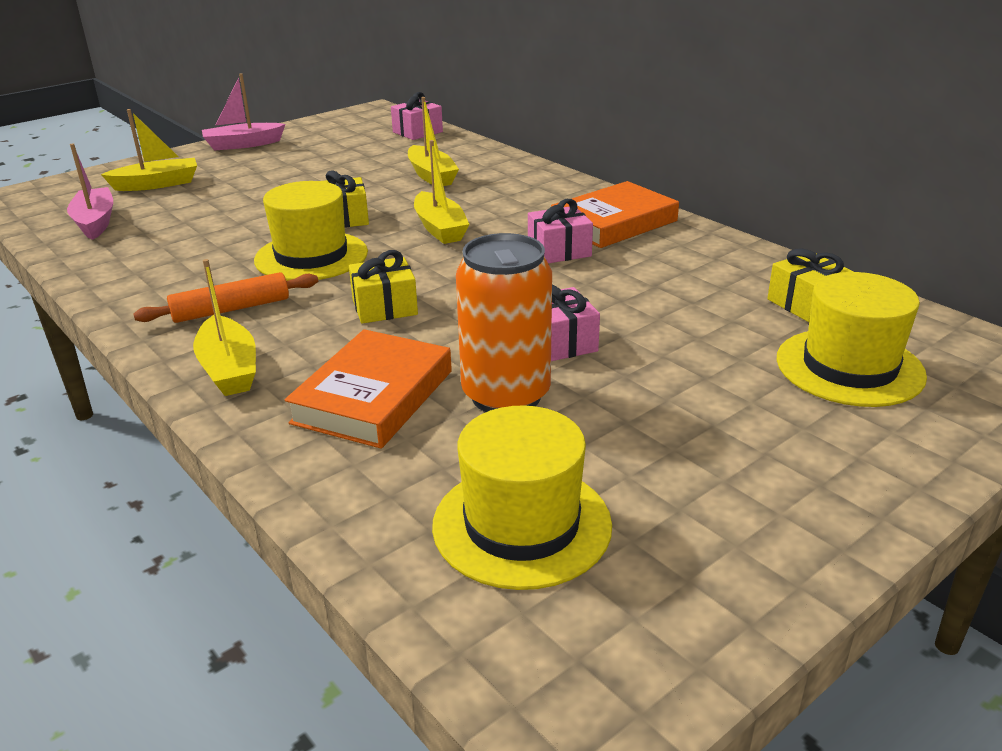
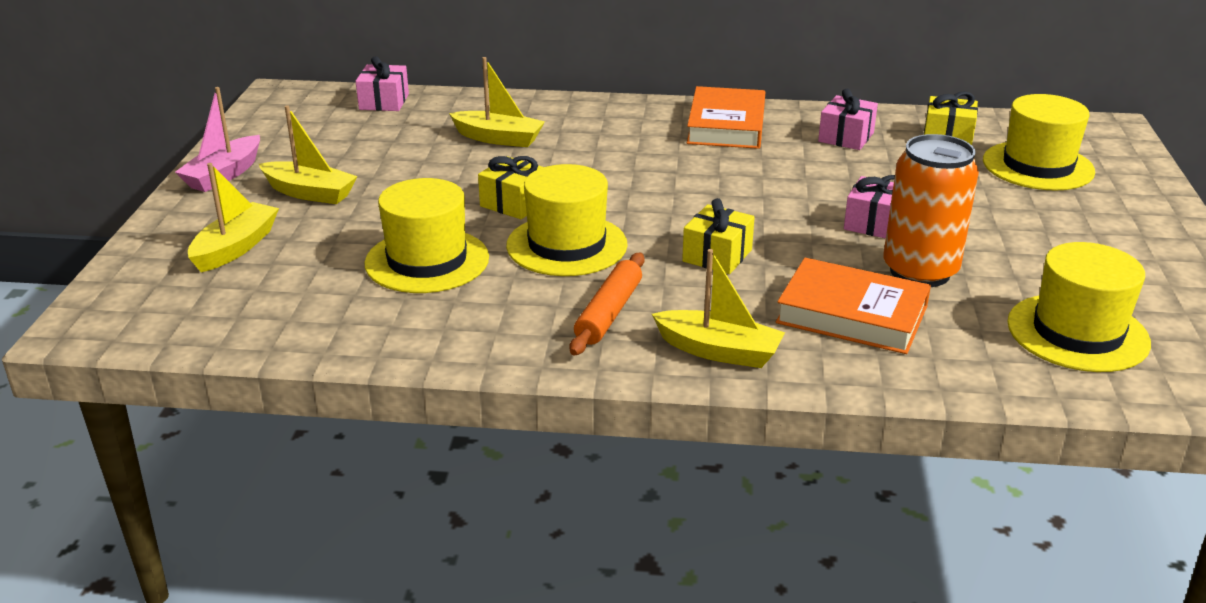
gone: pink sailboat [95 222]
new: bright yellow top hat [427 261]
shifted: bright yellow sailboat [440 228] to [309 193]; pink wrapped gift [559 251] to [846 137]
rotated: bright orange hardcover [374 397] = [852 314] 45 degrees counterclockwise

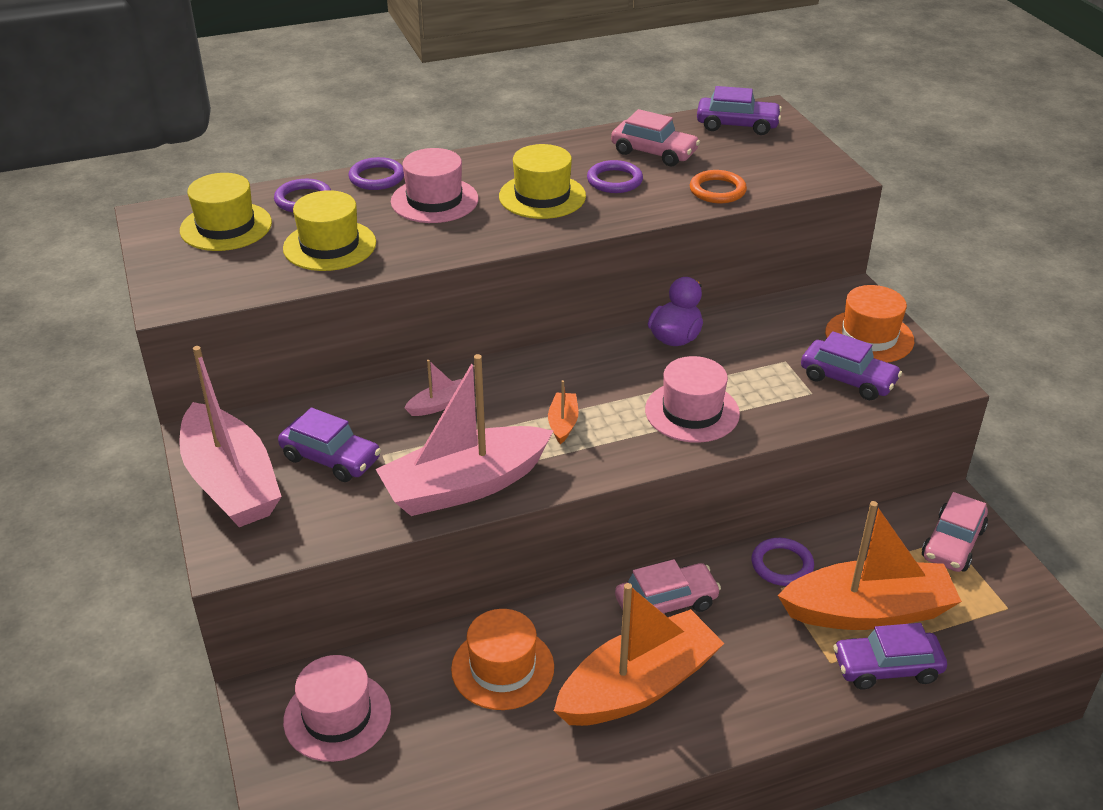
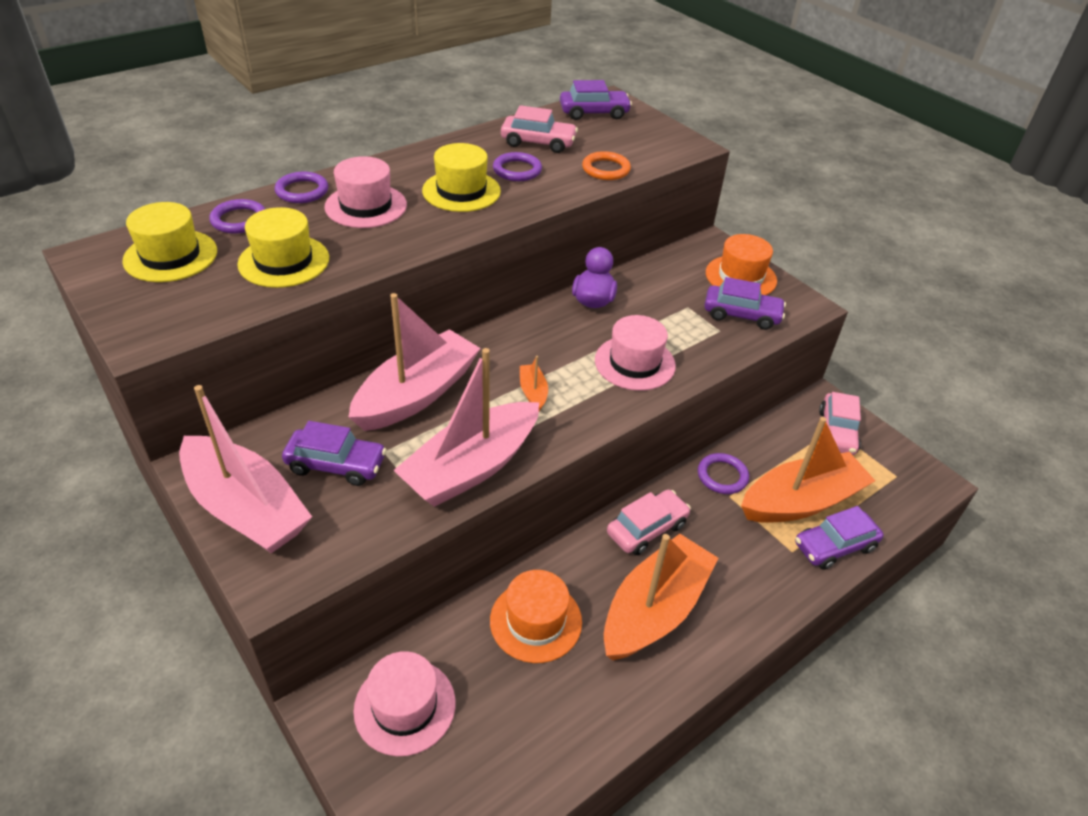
scaled: pink sailboat [438 405] = [416 394] x2.43

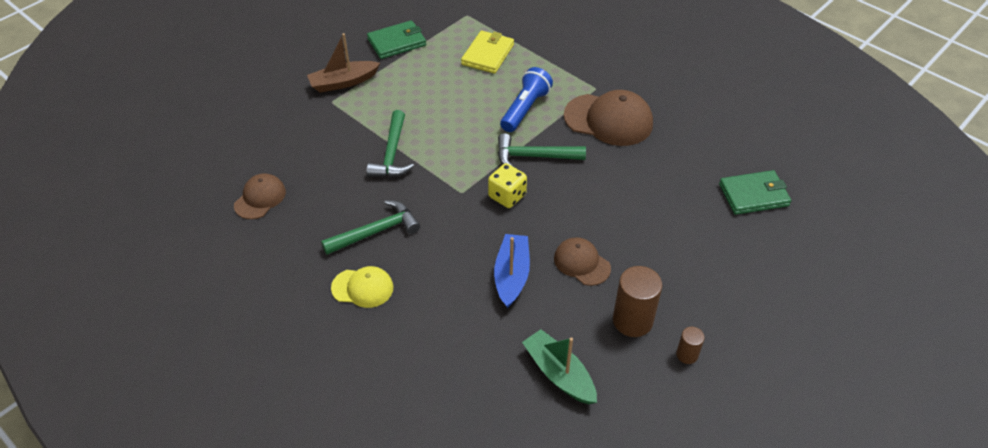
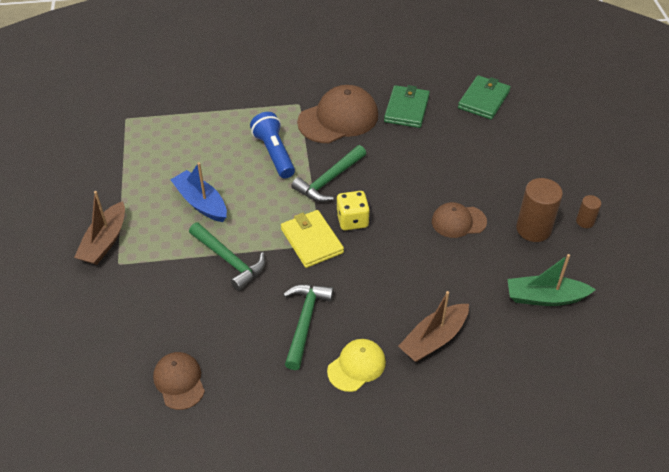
new: dark brown sailboat [433 339]
shifted: emerald billfold [397 42] to [406 109]; bright yellow billfold [487 54] to [311 241]; cobalt sailboat [512 275] to [201 203]

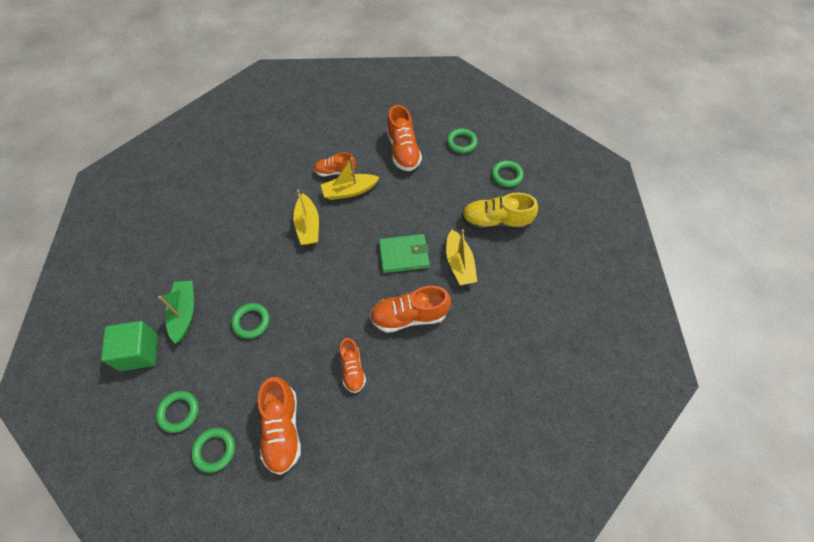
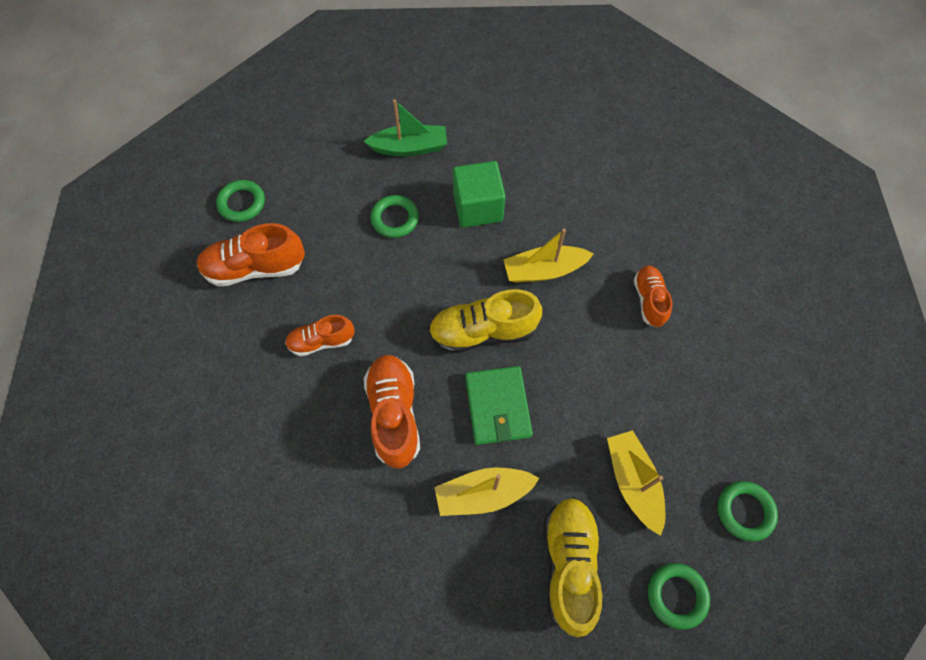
gone: bright orange lace-up shoe [403 151]; emerald ring [179 412]
new: bright yellow lace-up shoe [482 331]
shifted: bright yellow sailboat [349 191] to [633 482]; emerald cube [139 352] to [477 207]

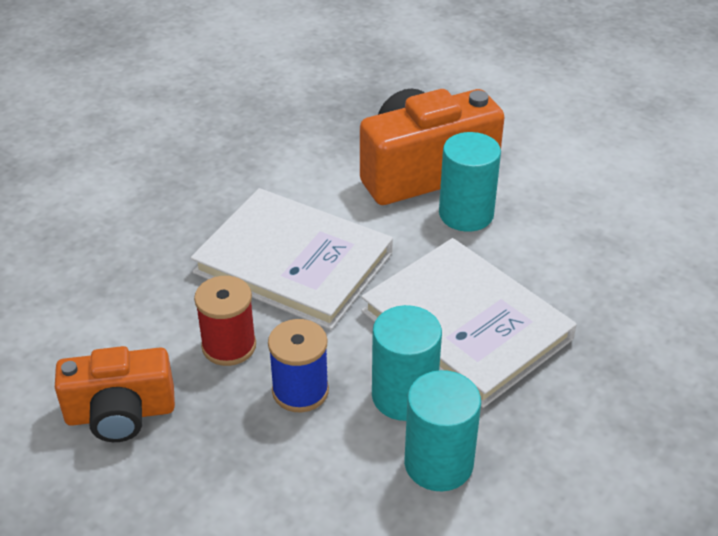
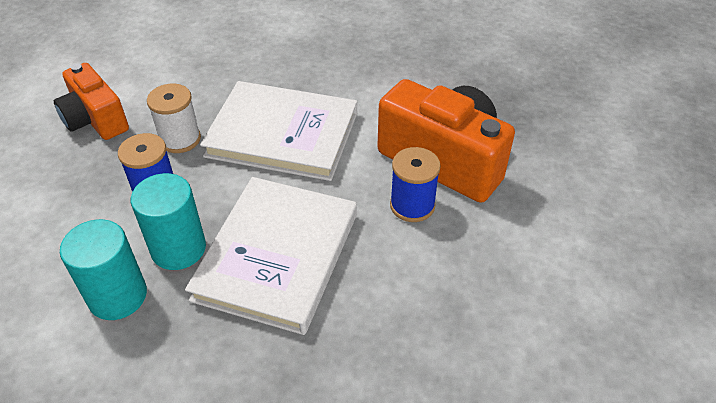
swapped: aqua cylinder shape [466 214] to cobalt reel of thread [412 205]
repainted: scarlet reel of thread [229 346] to pure white reel of thread [180 139]
rotated: pure white hardcover [293 263] = [282 134] 75 degrees counterclockwise

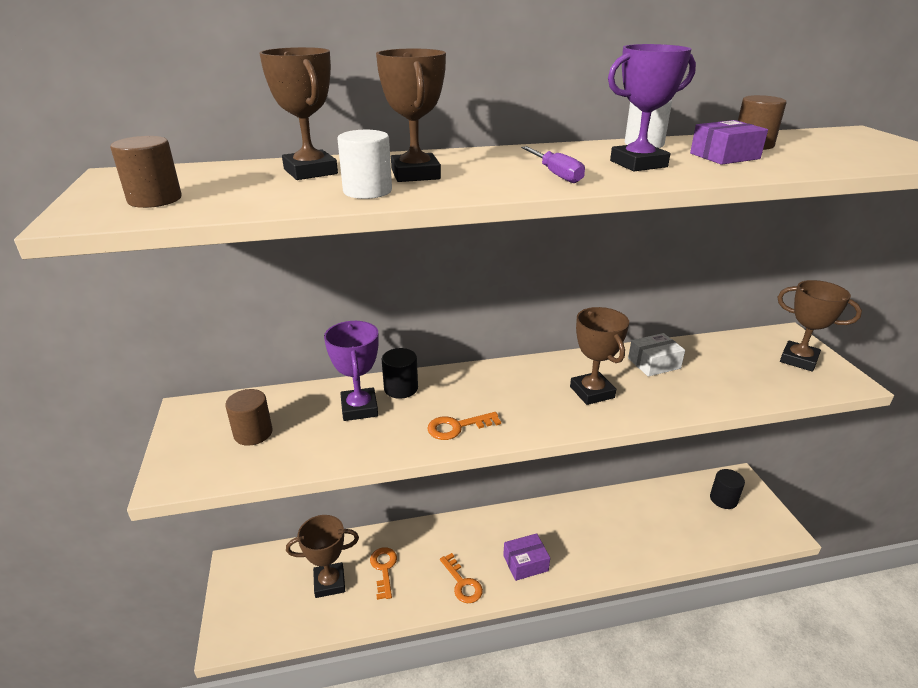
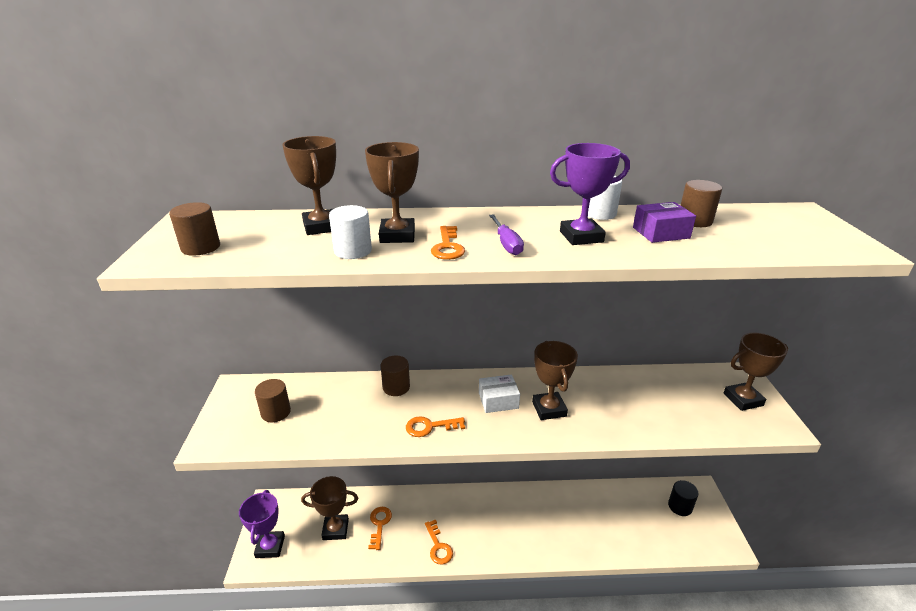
gone: purple box [525 563]
new: bright orange door key [447 246]
shifted: purple trophy [359 408] to [270 547]; pure white box [654 363] to [498 400]
repainted: black cylinder shape [401 388] to dark brown cylinder shape [396 387]
rotated: dark brown trophy [798 360] = [743 399] 60 degrees counterclockwise

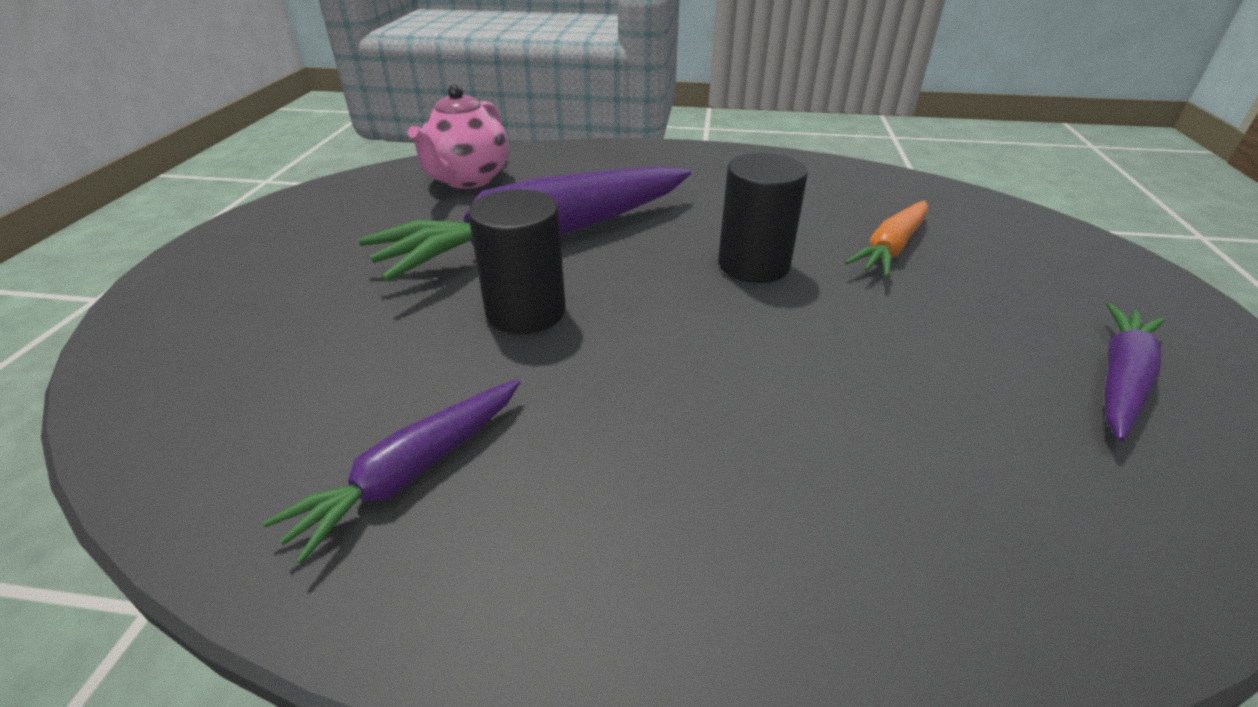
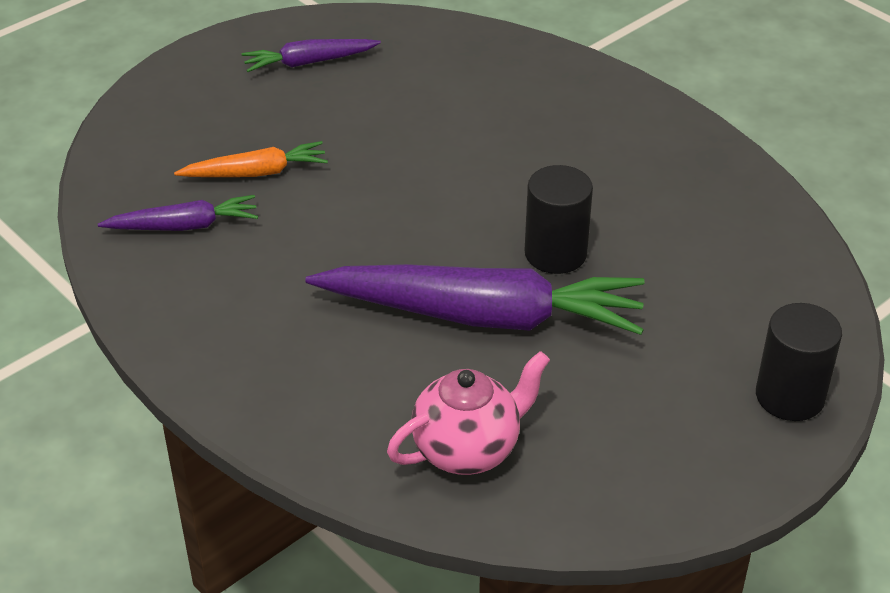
shifted: black cylinder shape [753 265] to [790 396]; purple root vegetable [412 472] to [184 226]

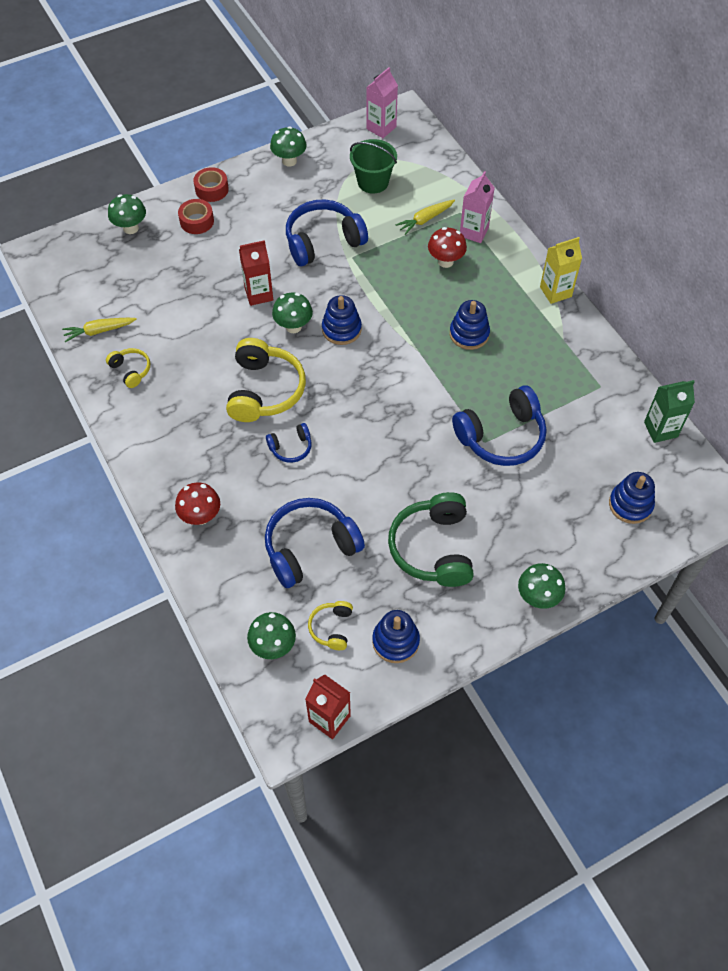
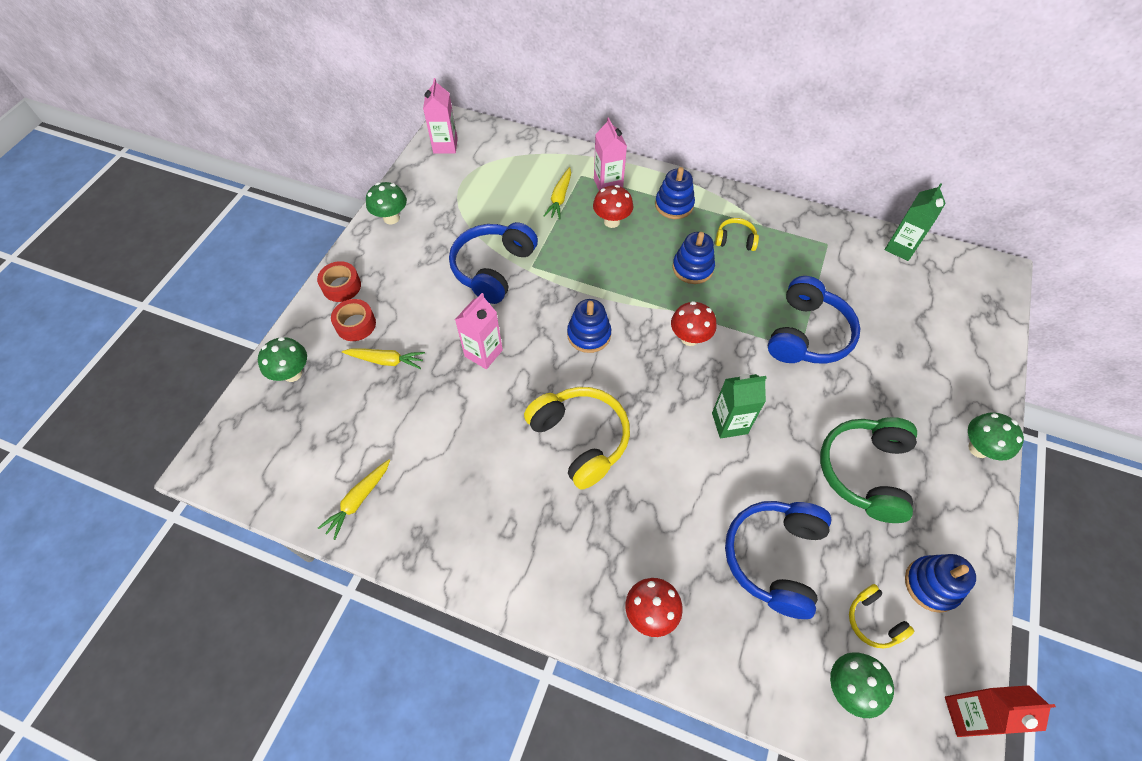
gone: emerald pail [373 182]; bright yellow juice carton [555 292]; emerald fungus [293 326]; cobalt headphones [291 447]
new: scarlet fungus [689 338]; bright yellow root vegetable [386 360]; emerald juice carton [729 423]
shifted: bright yellow headphones [131 370] to [735 240]; cobalt stacking toy [630 504] to [674 205]
repainted: scarlet juice carton [259 294] to pink juice carton [483 353]
rotated: emerald headphones [433 548] = [865 472] 60 degrees clockwise

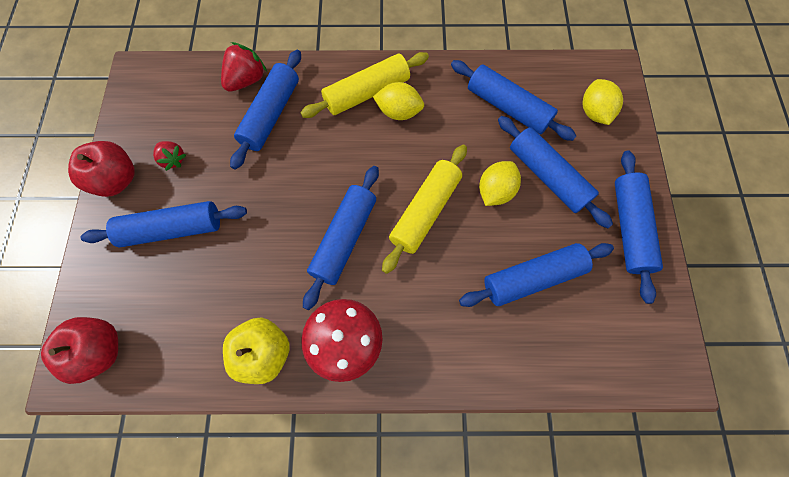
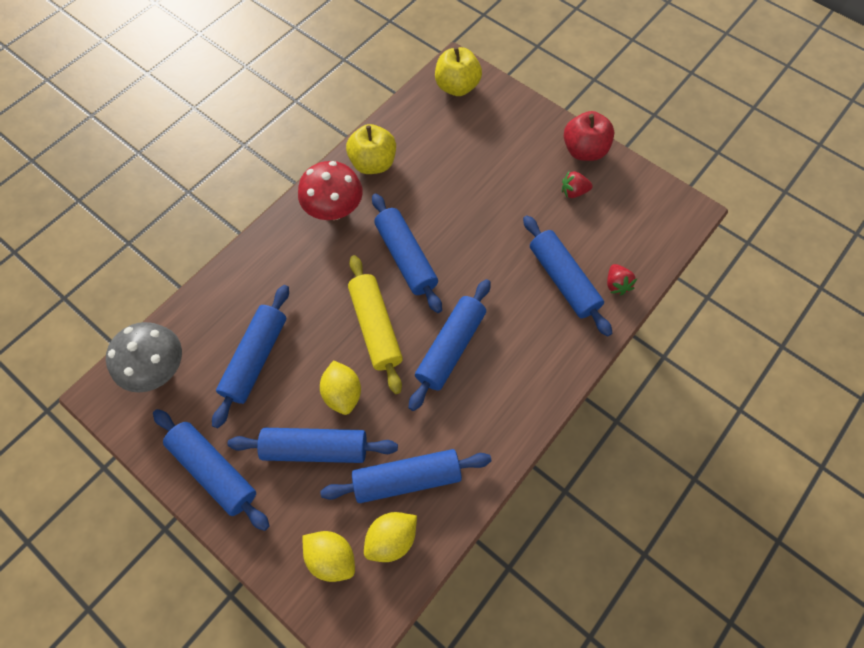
gone: bright yellow rolling pin [367 93]
new: gray fungus [158 369]
shifted: bright yellow citrus fruit [398 112] to [391 538]; cobalt rolling pin [172 229] to [450 347]
repainted: scarlet apple [100 350] to bright yellow apple [457 87]
scaled: scarlet strawberry [247 80] = [616 284] x0.66

